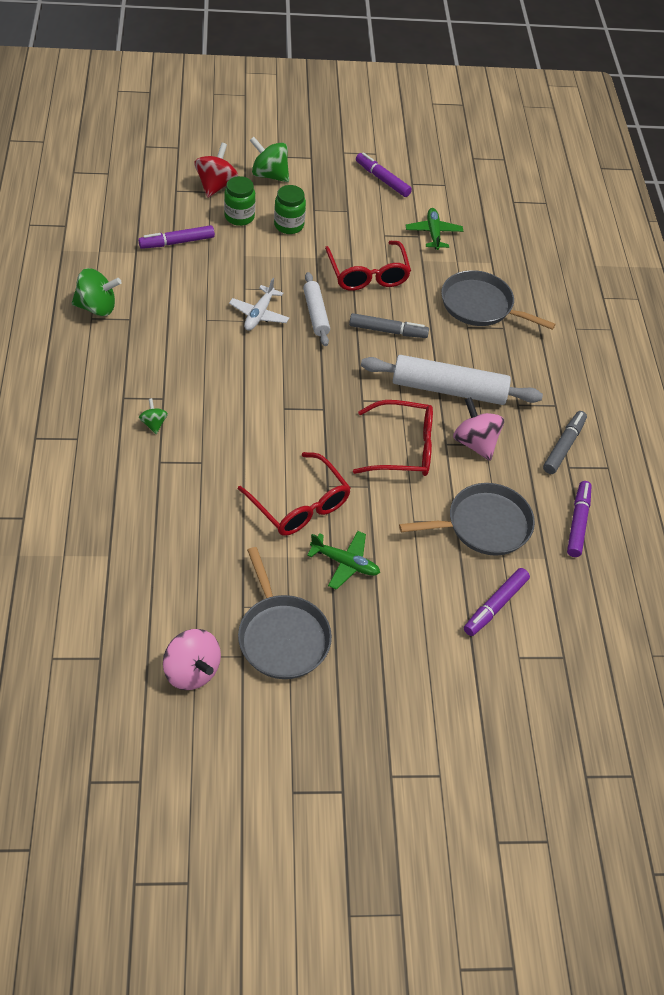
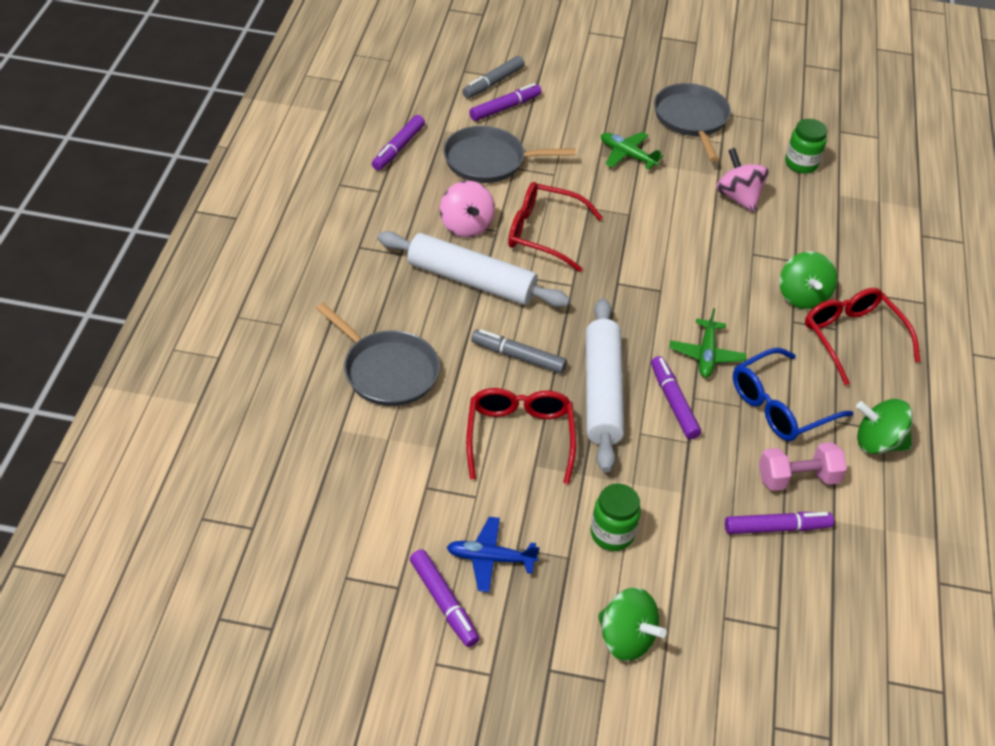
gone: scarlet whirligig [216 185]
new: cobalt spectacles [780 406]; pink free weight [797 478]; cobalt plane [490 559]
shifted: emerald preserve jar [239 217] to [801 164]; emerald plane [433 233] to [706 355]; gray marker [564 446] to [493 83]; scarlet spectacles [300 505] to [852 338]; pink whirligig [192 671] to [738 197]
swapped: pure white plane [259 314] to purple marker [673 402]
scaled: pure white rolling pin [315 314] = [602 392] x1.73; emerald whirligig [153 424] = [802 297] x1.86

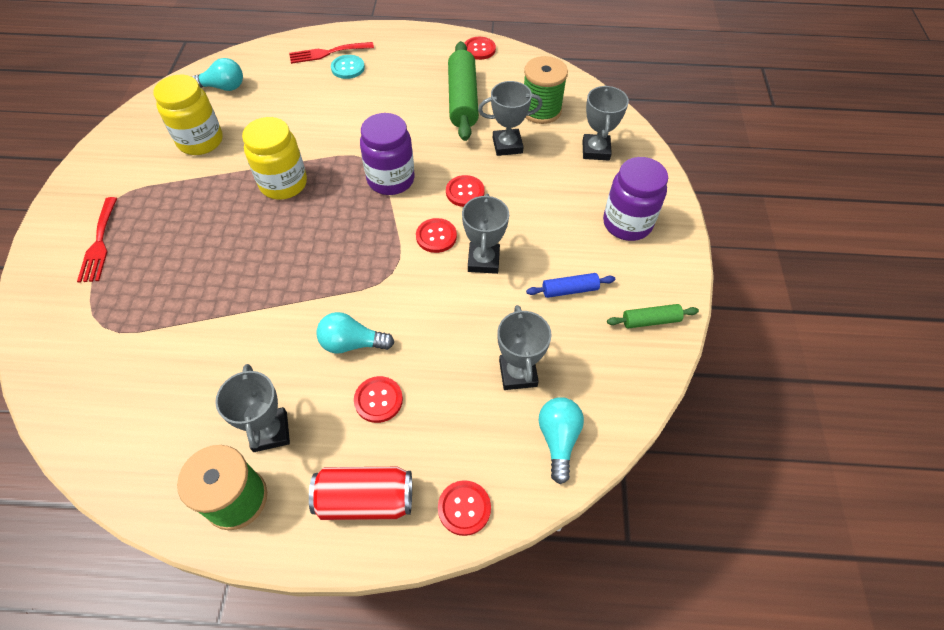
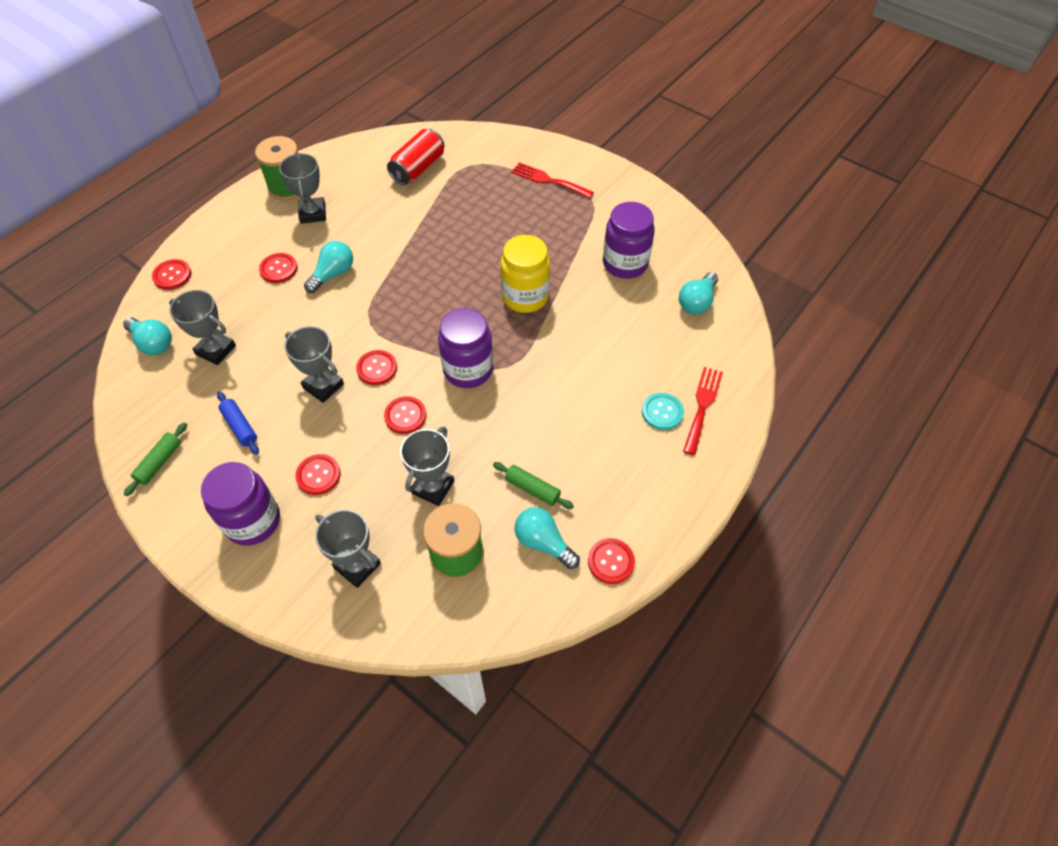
new: scarlet sewing button [318 475]; aqua bulb [543 543]
shifted: scarlet can [365 499] to [418 169]
repainted: bright yellow preserve jar [200 141] to purple preserve jar [625 263]
rotated: cobalt rolling pin [569 290] = [240 426] 60 degrees counterclockwise; gray trophy [270 432] = [313 213] 60 degrees clockwise
scaled: emerald rolling pin [463 99] = [532 489] x0.51

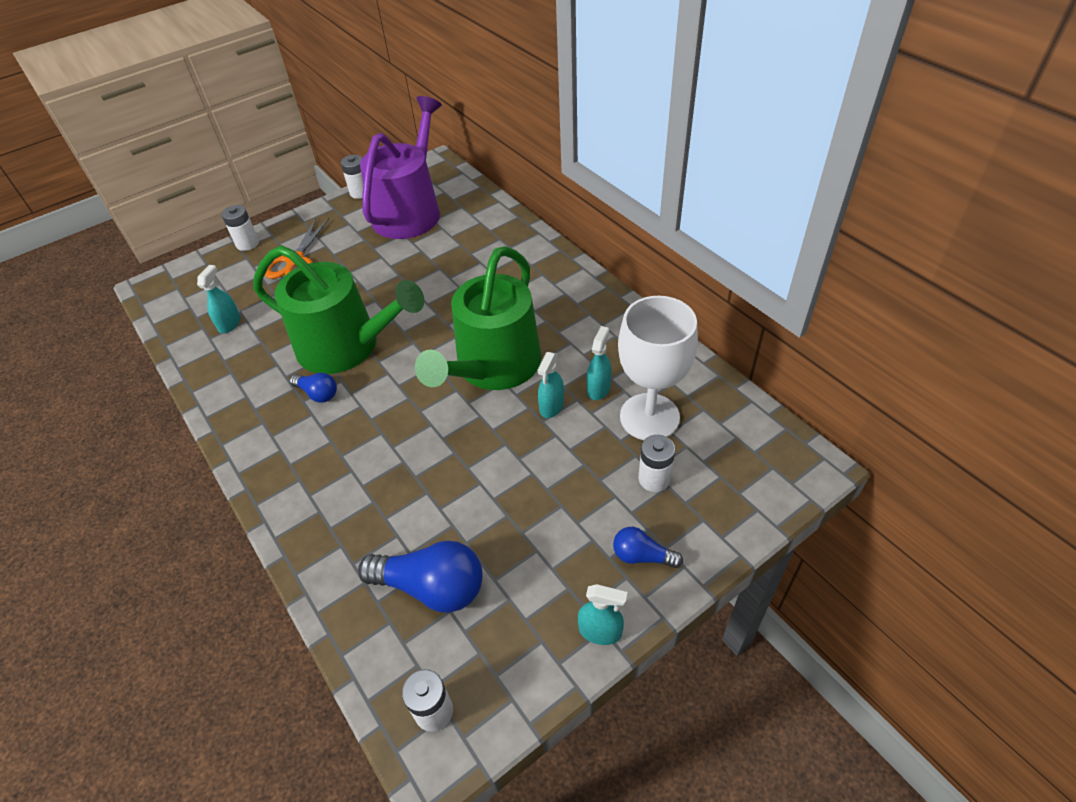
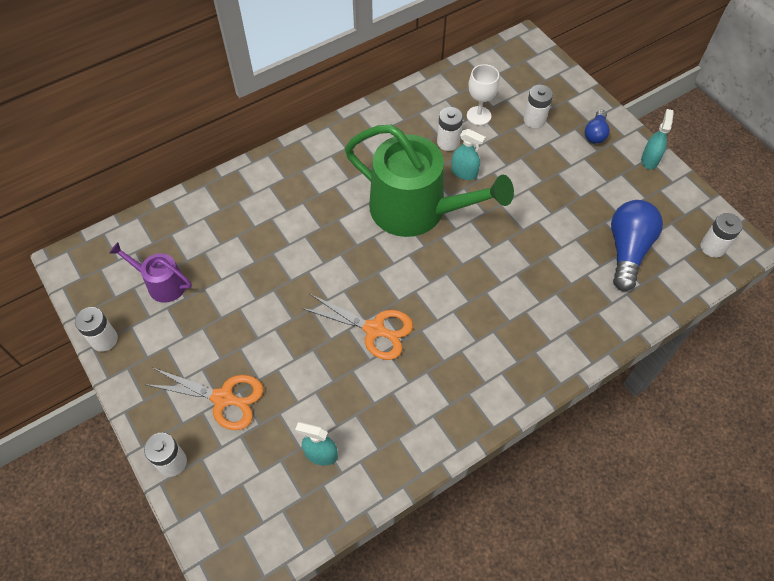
gone: cobalt bulb [318 393]
swapped: emerald watering can [346 346] to bright orange scissors [374 329]; aqua spray bottle [598 388] to pure white power cell [448 142]
scaled: purple watering can [410 211] = [162 284] x0.48; pure white goblet [649 417] = [478 116] x0.55

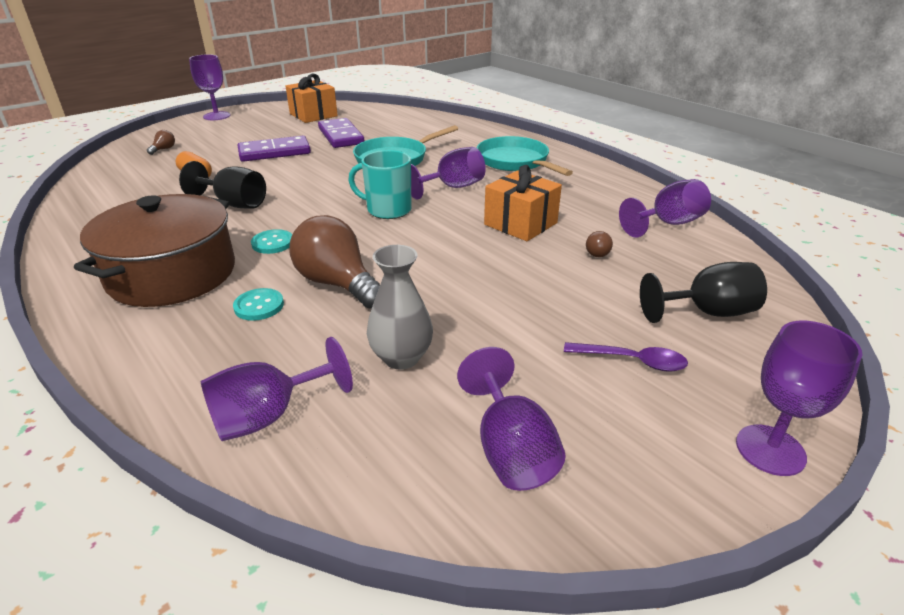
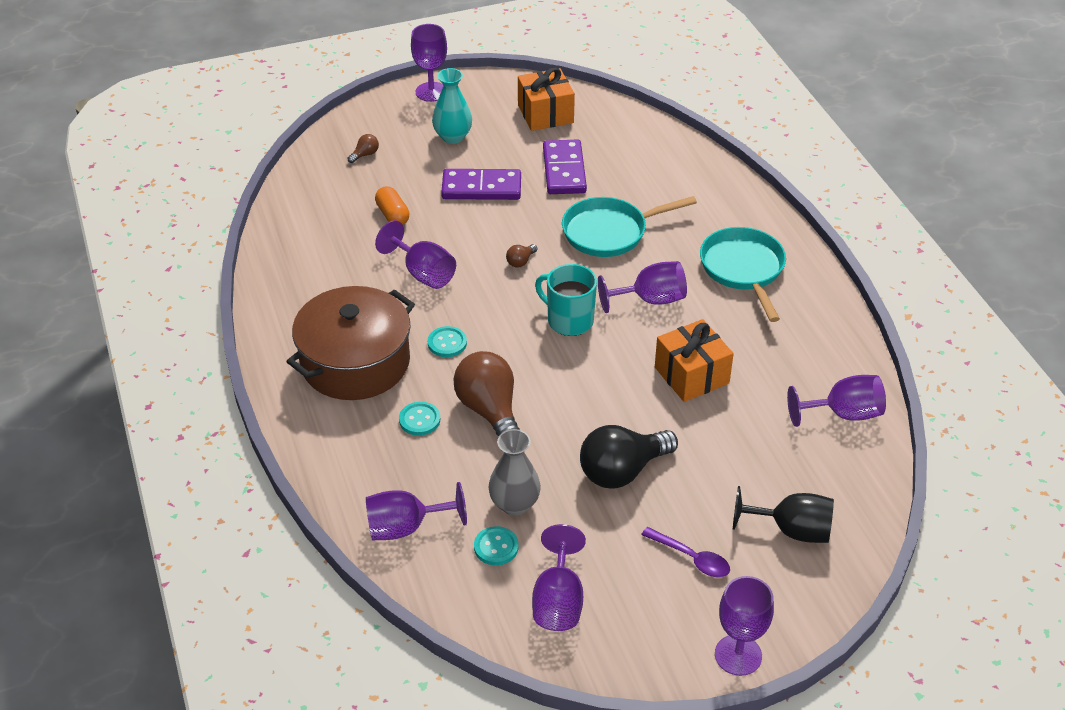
new: aqua vase [453 137]; black bulb [622 471]; aqua sewing button [496 547]
shifted: dark brown bulb [598 252] to [520 261]
repainted: black goblet [234 203] to purple goblet [423 273]

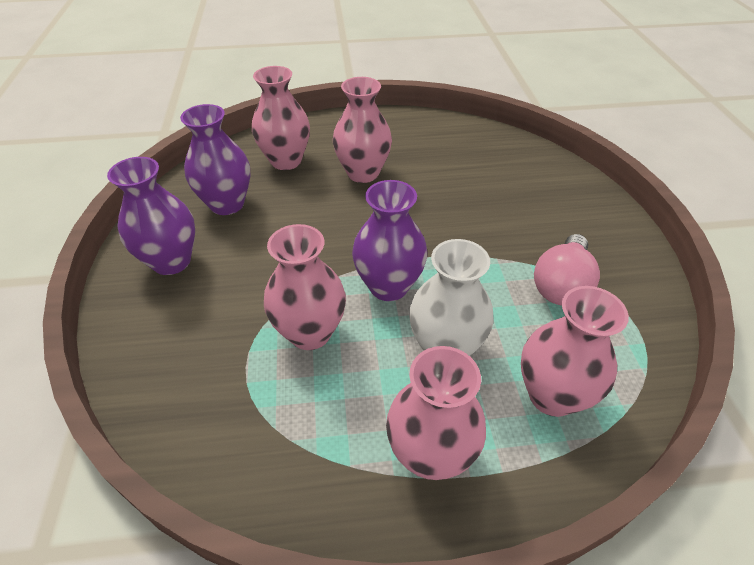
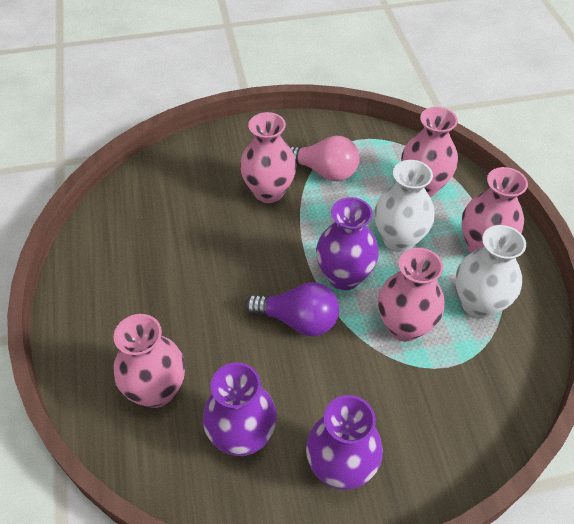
new: pure white vase [478 304]; purple bulb [298 320]
shifted: pink vase [363 173] to [269 192]

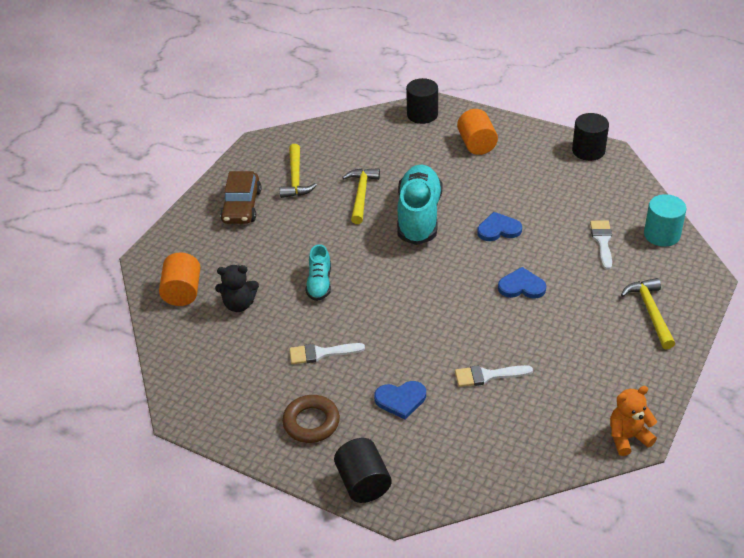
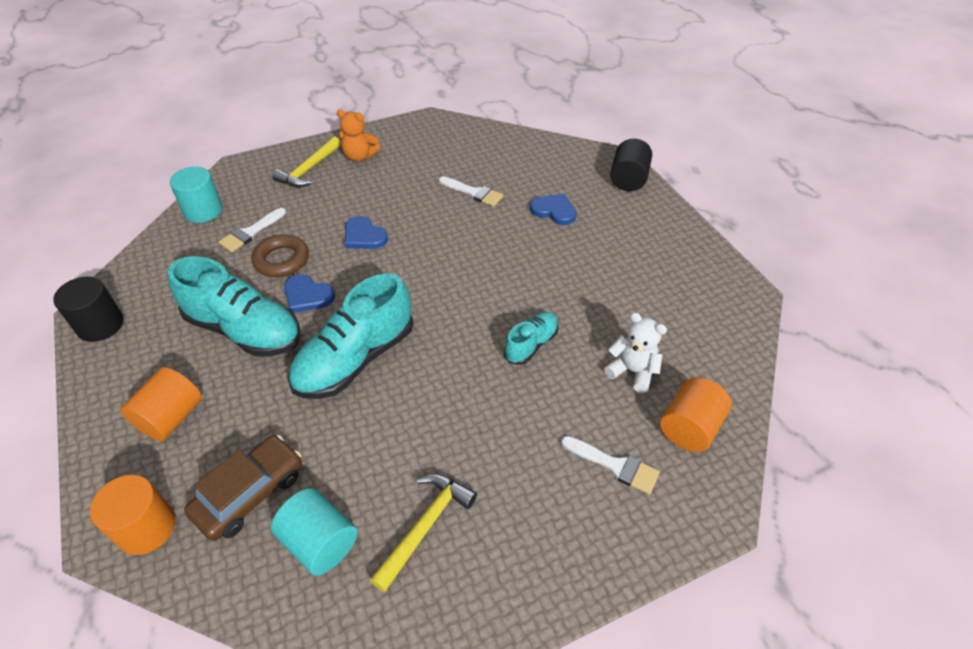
gone: bright yellow carpenter's hammer [361 195]
new: aqua lace-up shoe [244 330]; aqua cylinder shape [320 542]
shifted: dark brown automobile [242 206] to [250 493]; pure white paint brush [321 353] to [615 465]; bright orange teddy [628 437] to [360 156]; dark brown ring [311 422] to [282 260]
repainted: black cylinder shape [422 115] to bright orange cylinder shape [146 528]; black teddy [239 304] to pure white teddy [632 371]

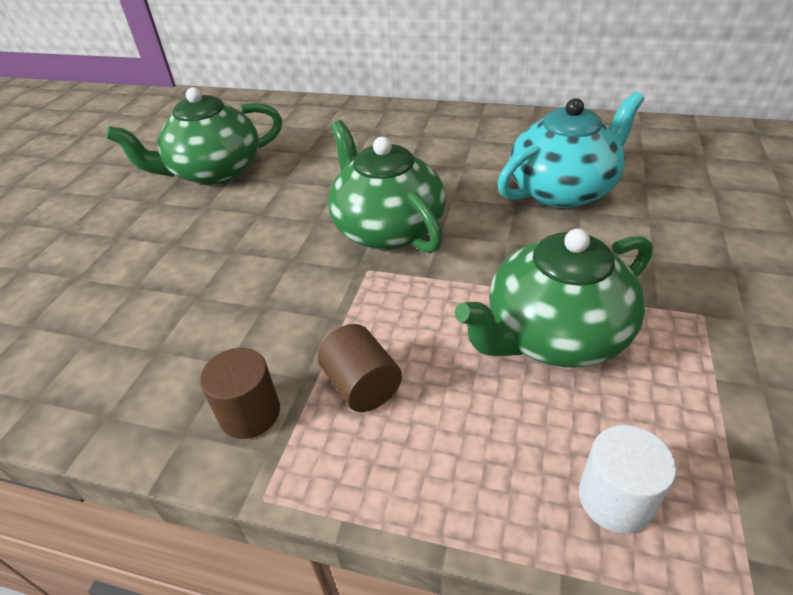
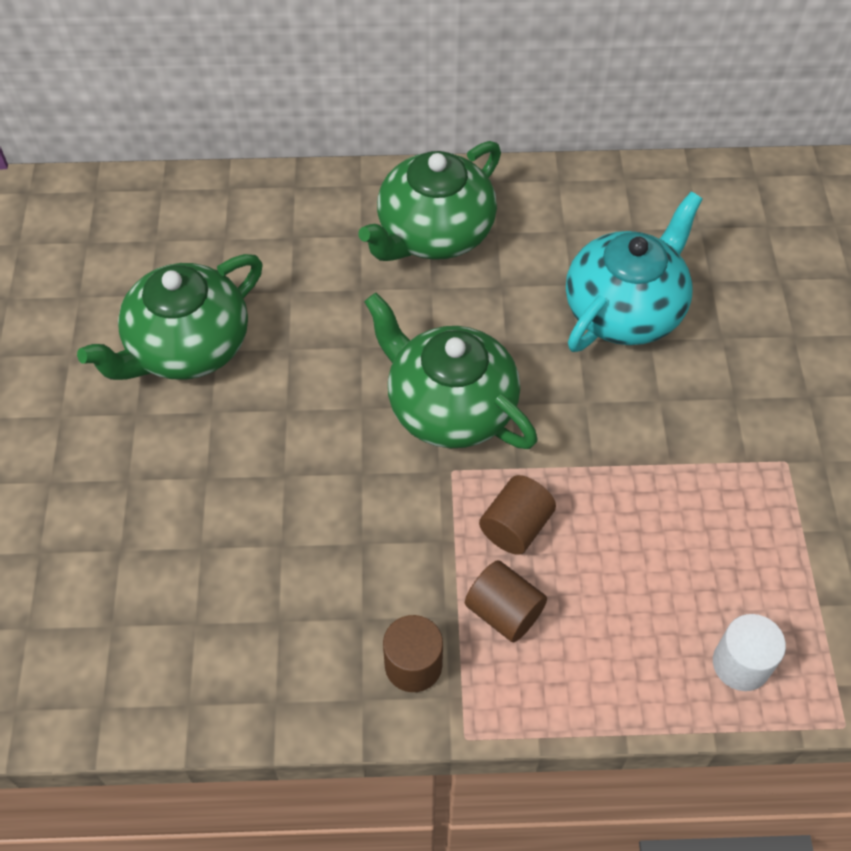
new: dark brown cylinder shape [515 527]
shifted: emerald tea pot [554 335] to [434 233]

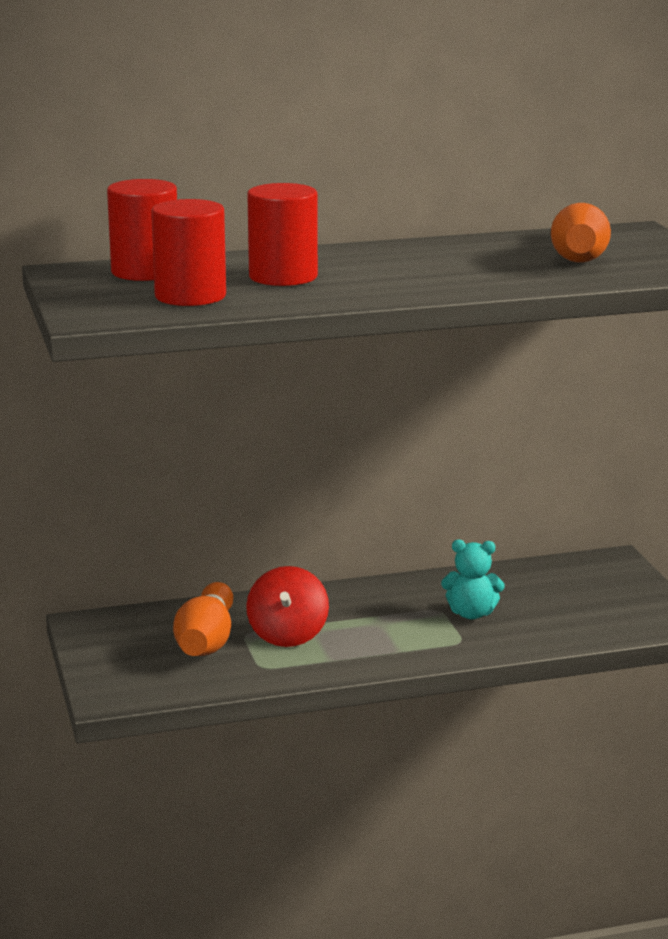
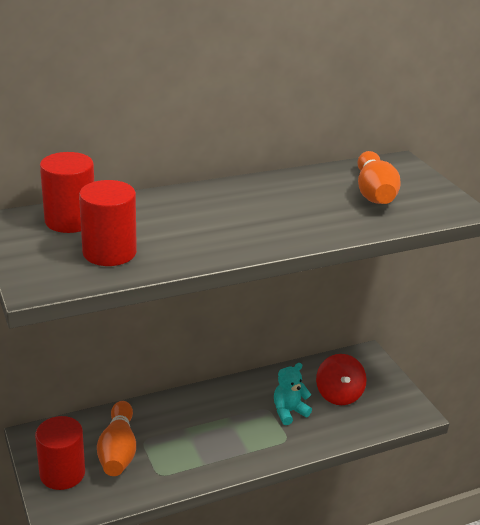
shifted: scarlet cylinder shape [283 277] to [62 473]; scarlet whirligig [288 635] to [338 394]
rotated: aqua teddy [471 614] = [289 411] 150 degrees clockwise

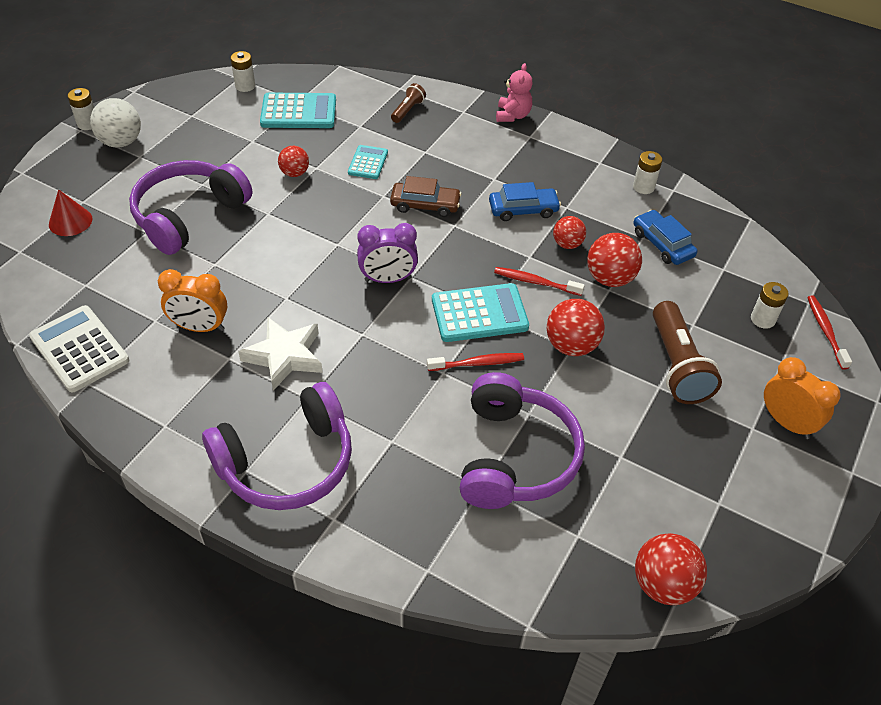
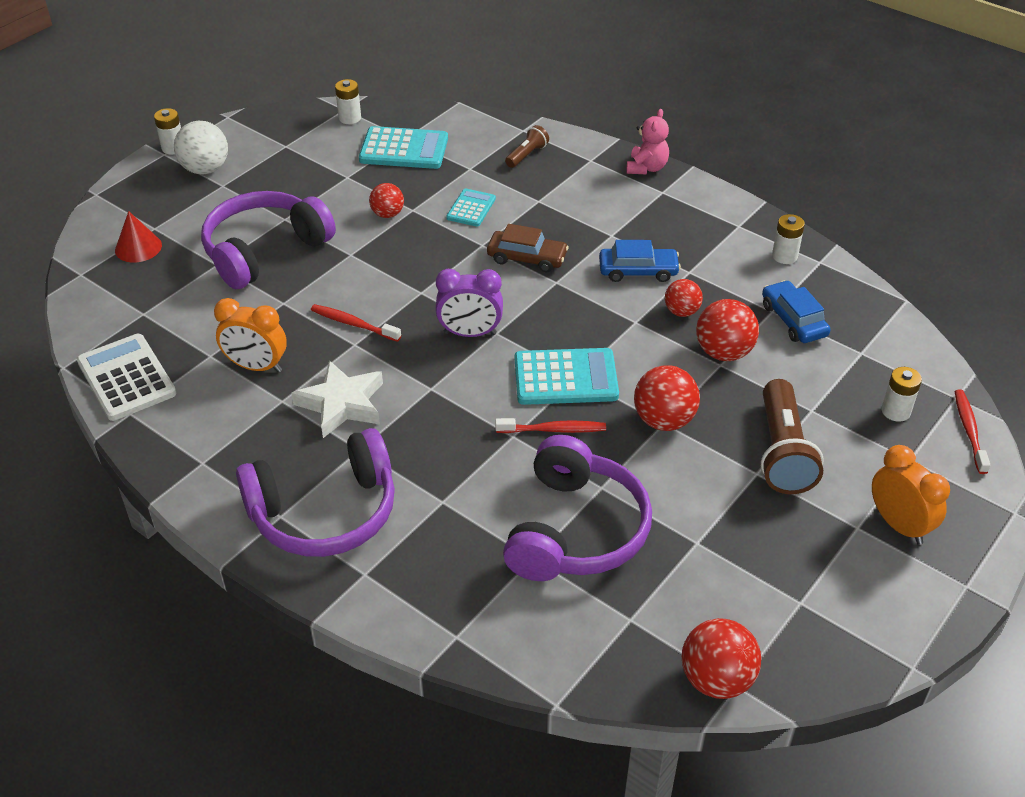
shifted: scarlet toothbrush [535 282] to [353 324]

